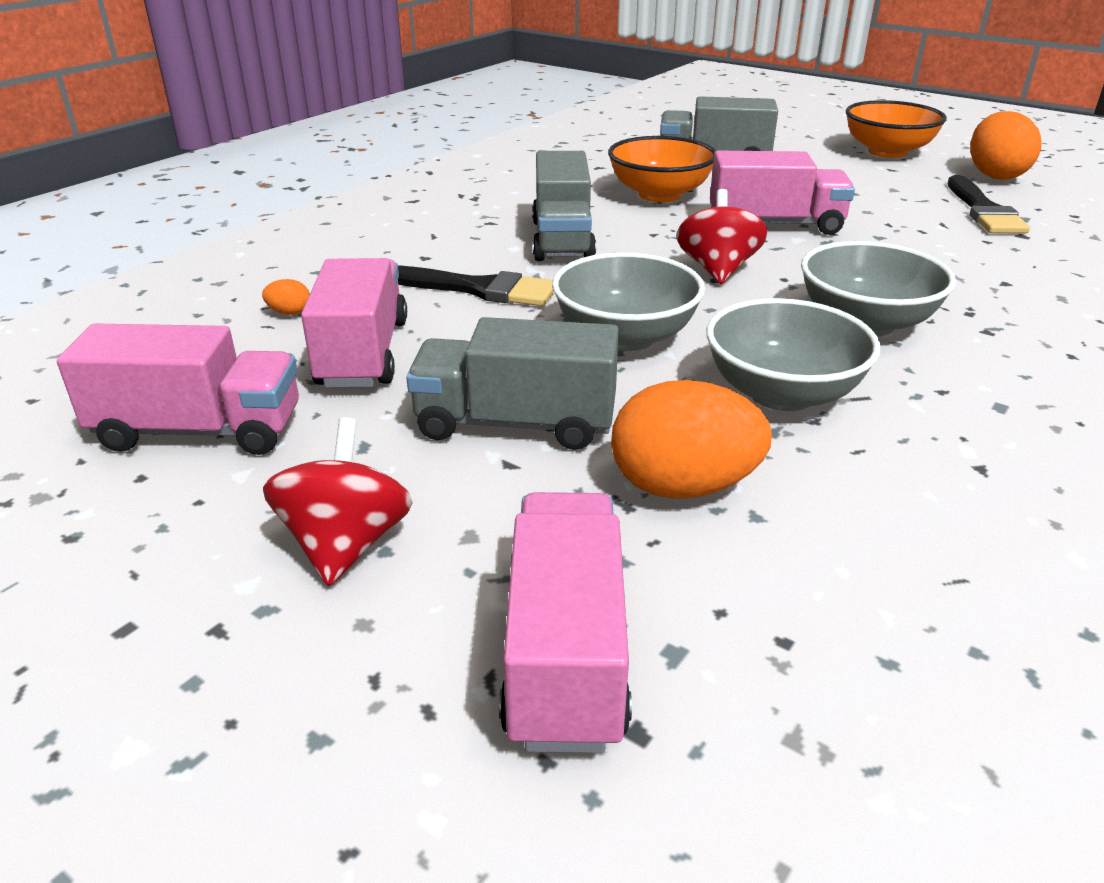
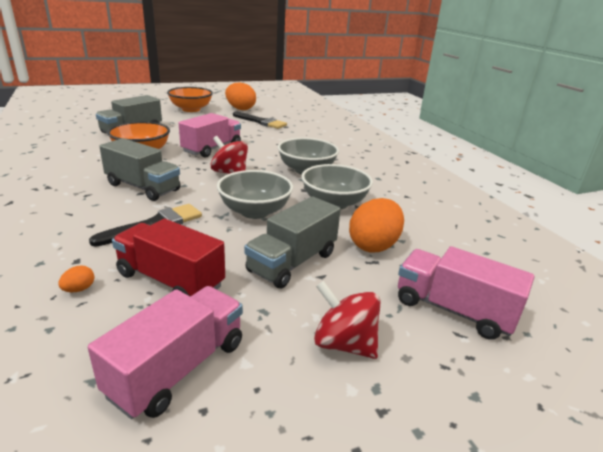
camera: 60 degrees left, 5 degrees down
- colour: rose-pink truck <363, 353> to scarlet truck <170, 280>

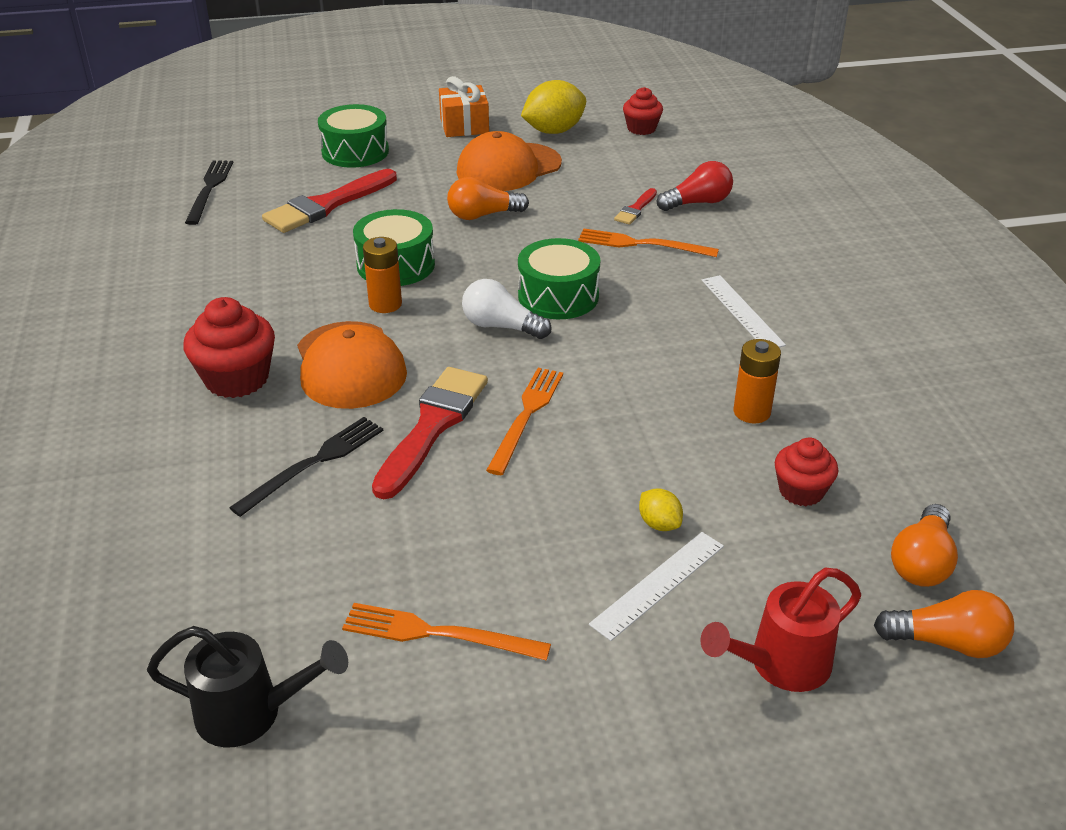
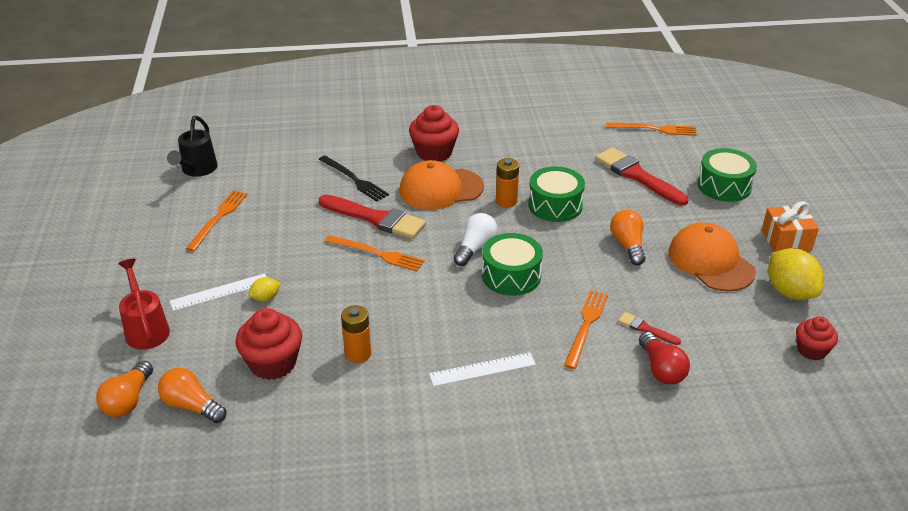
camera: 95 degrees right, 0 degrees up
- colour: ebony dinner fork <209, 189> to orange-coloured dinner fork <654, 129>
- size: scarlet muffin <801, 491> = <273, 363> x1.59
- spun: pure white ruler <658, 584> = <220, 292> 75 degrees counterclockwise

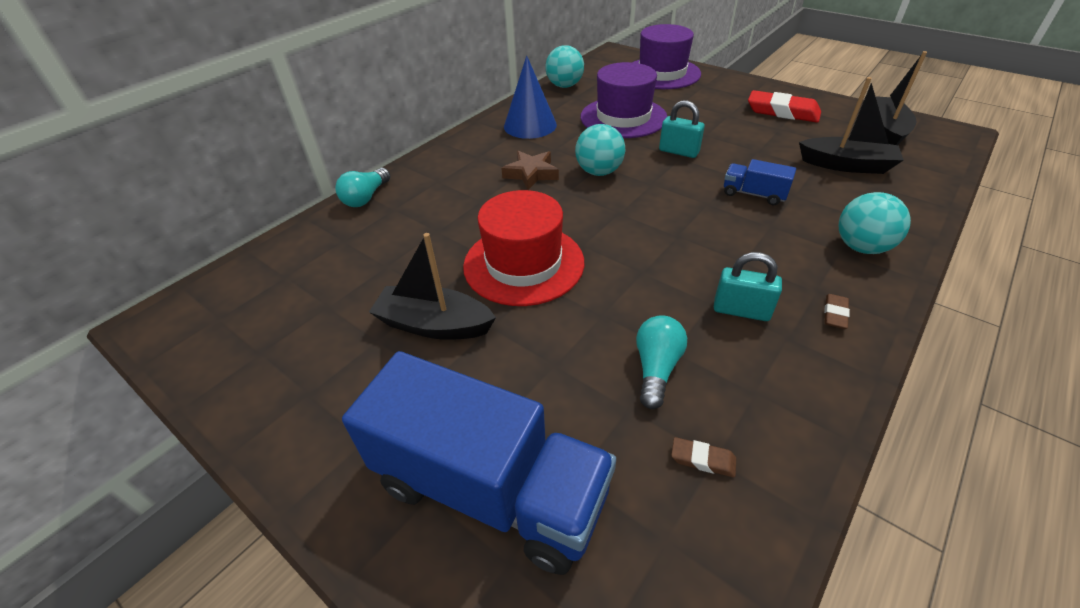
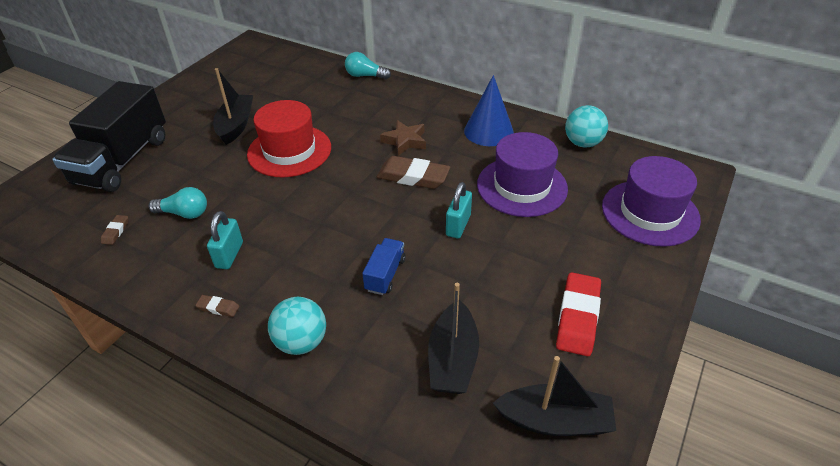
camera: 80 degrees right, 0 degrees up
- exchanged: teal ball <599, 172> to dark brown gum eraser <413, 176>
- colour: royal blue truck <490, 488> to ebony truck <123, 160>

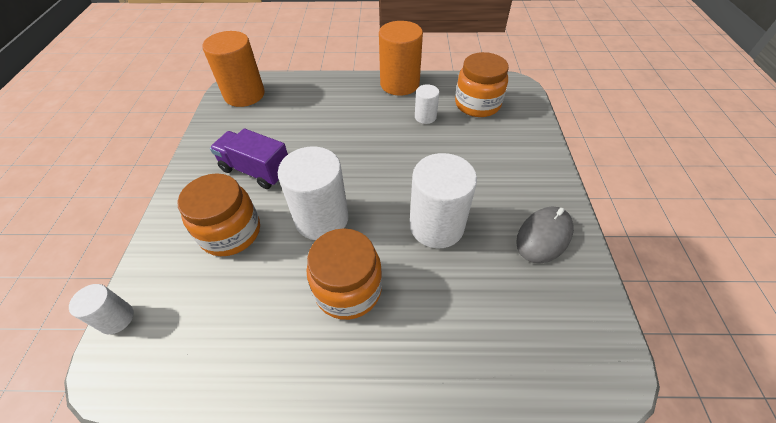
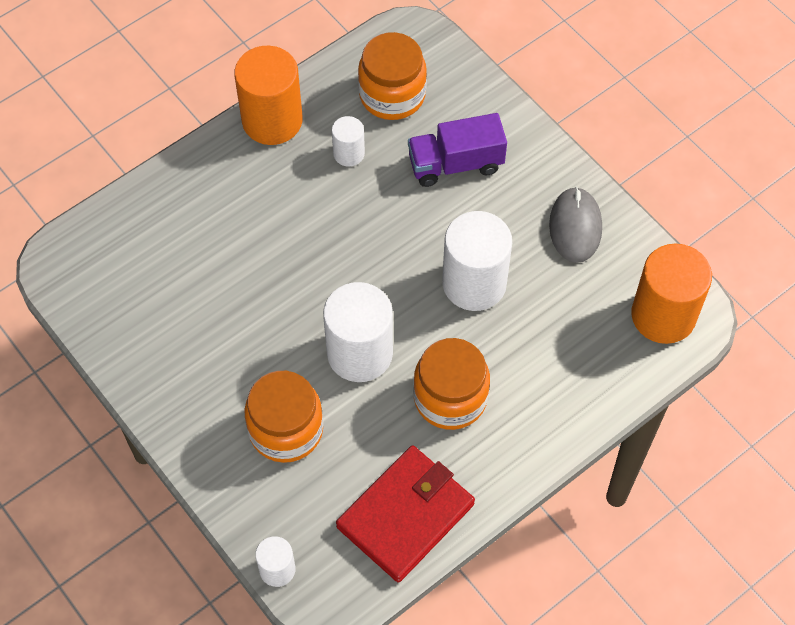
camera: 40 degrees left, 10 degrees up
- relocated: orange-coloured cylinder <244, 95> to <663, 315>
- relocated: purple truck <256, 170> to <455, 164>
- appeared: scarlet billfold <405, 515>

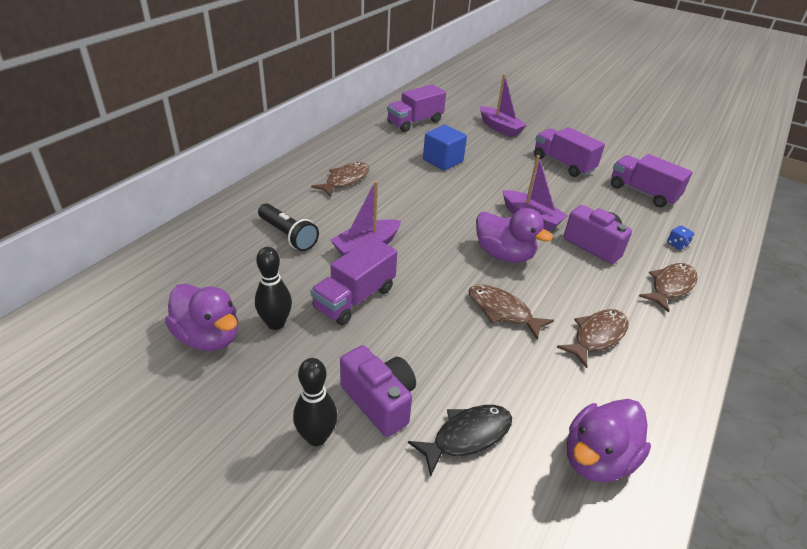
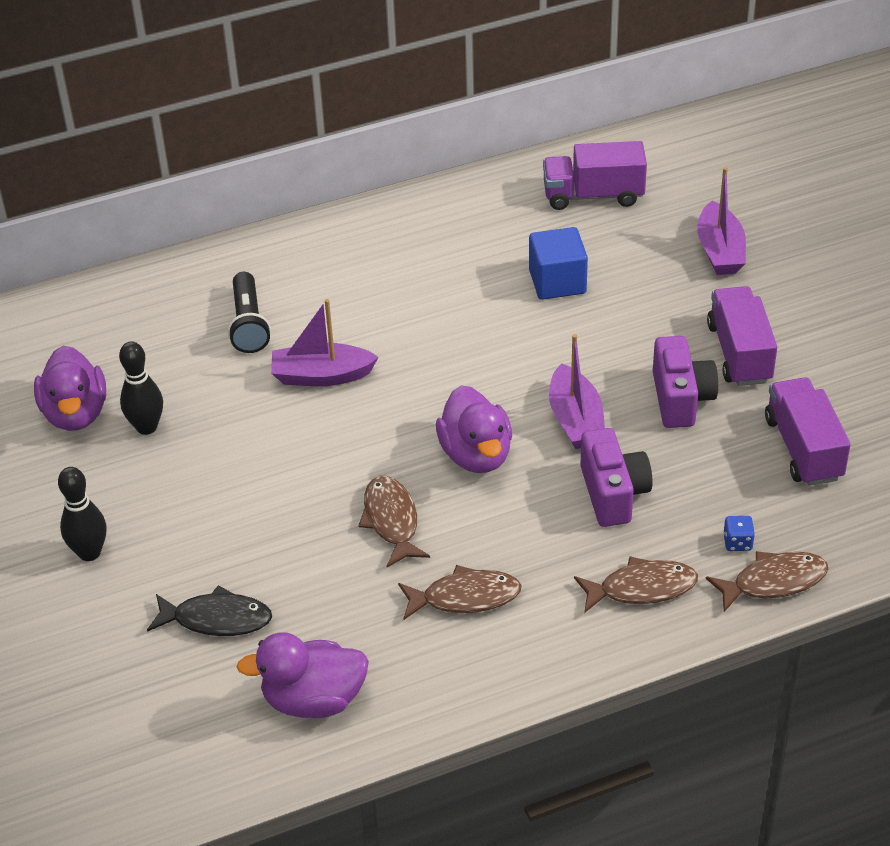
camera: 40 degrees right, 5 degrees up
- relocated: dark brown toy fish <345, 180> to <773, 582>
- missing: purple truck <355, 298>
- relocated: purple compact camera <380, 401> to <681, 399>

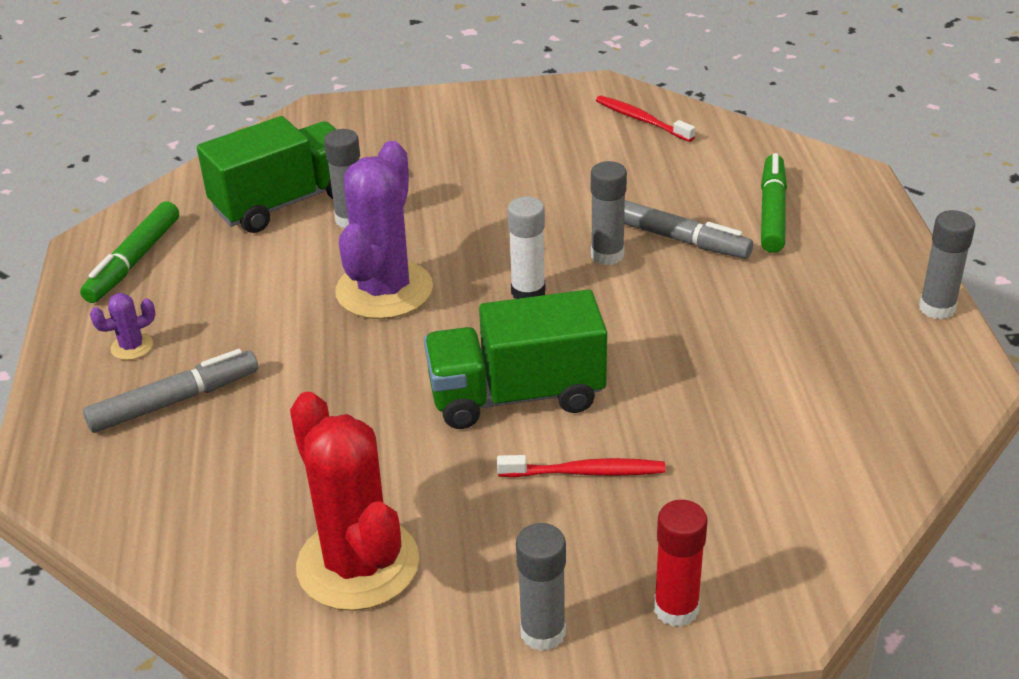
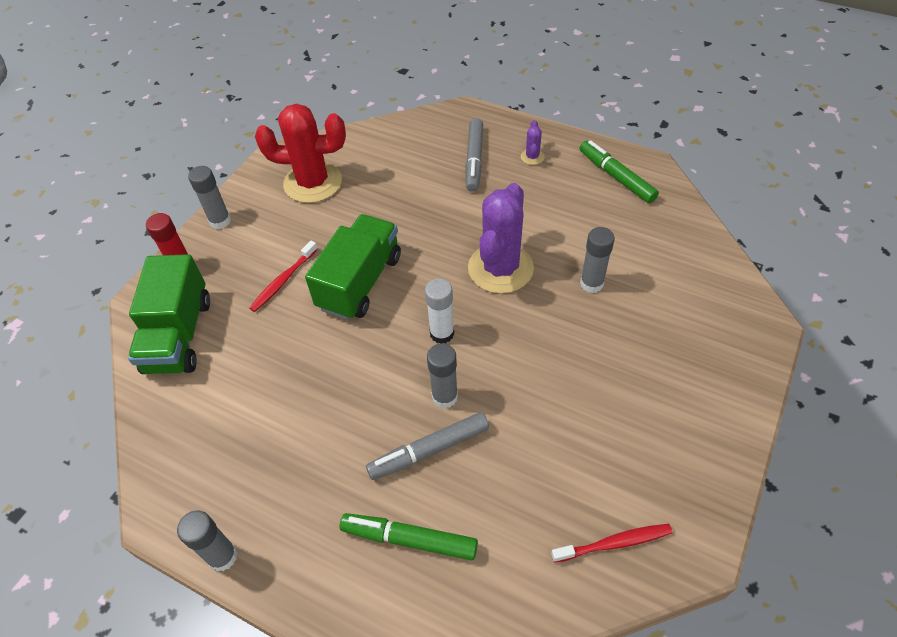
camera: 125 degrees right, 15 degrees up
- relocated: emerald truck <285, 202> to <179, 335>
- spun: purple prickly plant <384, 290> = <500, 268> 60 degrees clockwise
- spun: emerald felt pen <772, 212> = <409, 540> 150 degrees clockwise

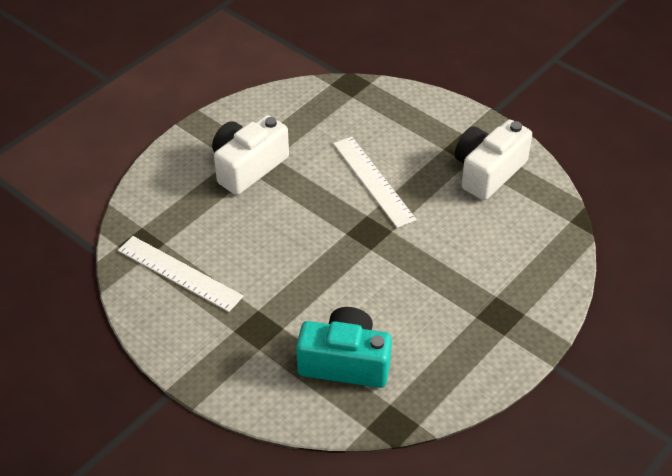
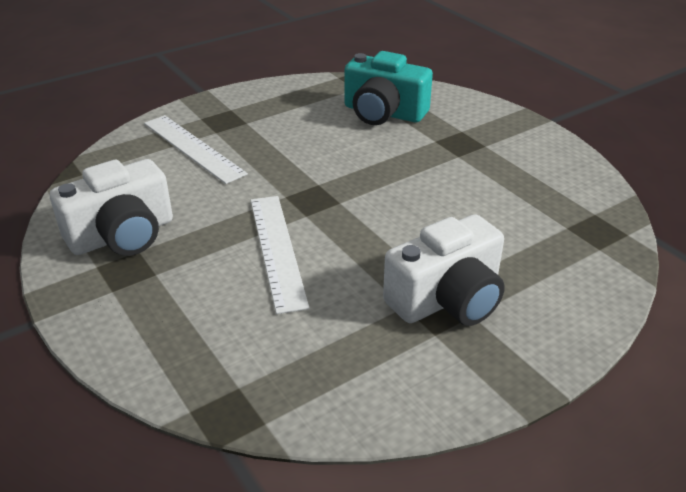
camera: 165 degrees left, 10 degrees down
- relocated: pure white ruler <179, 273> to <193, 148>

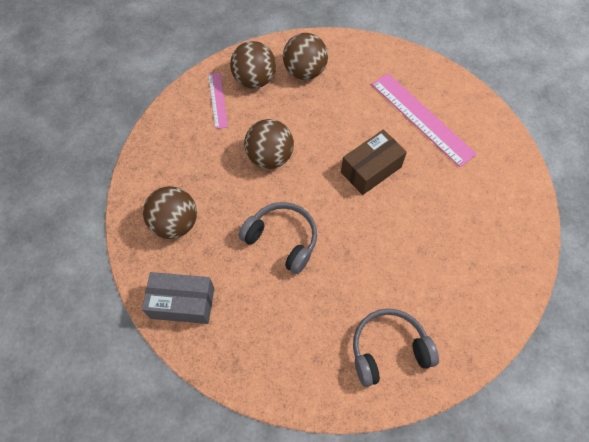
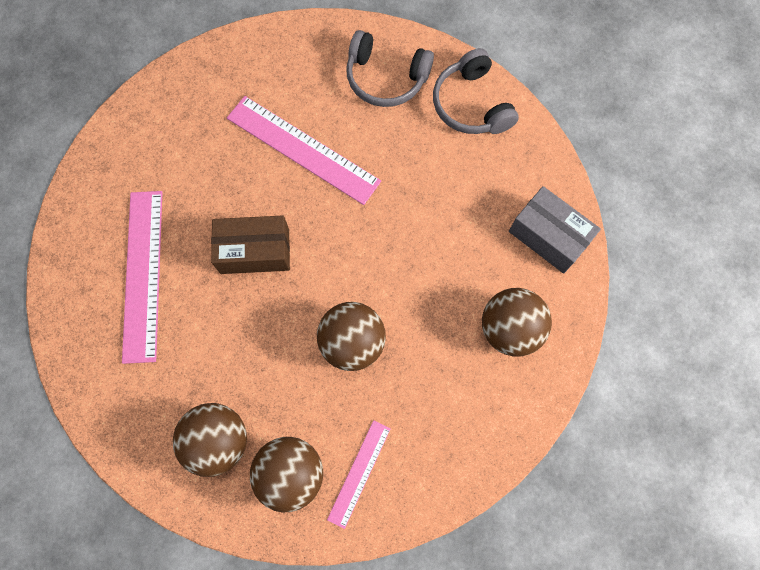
camera: 145 degrees left, 10 degrees up
- relocated: ash-grey headset <282, 240> to <471, 104>
- appeared: rose-pink ruler <302, 150>

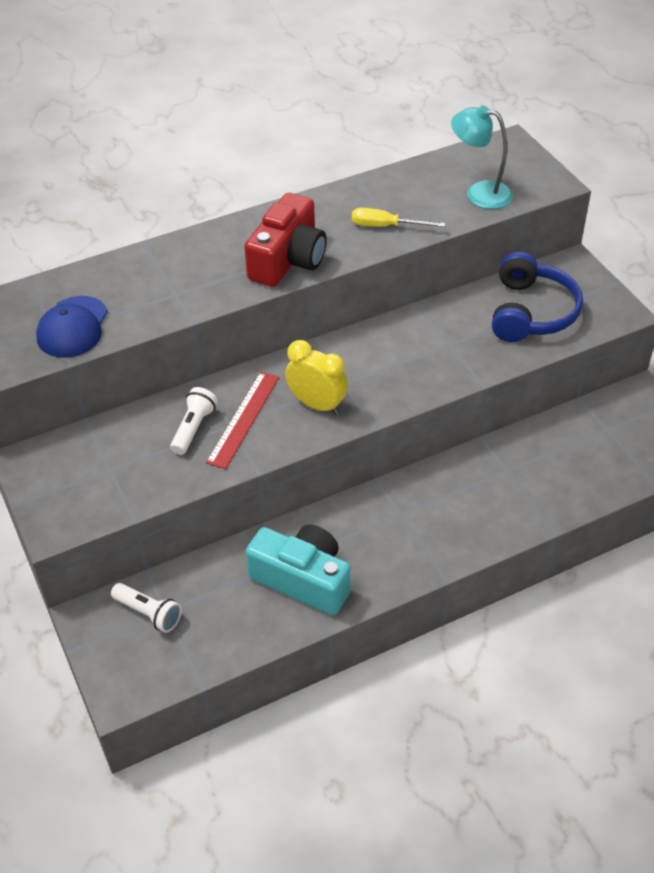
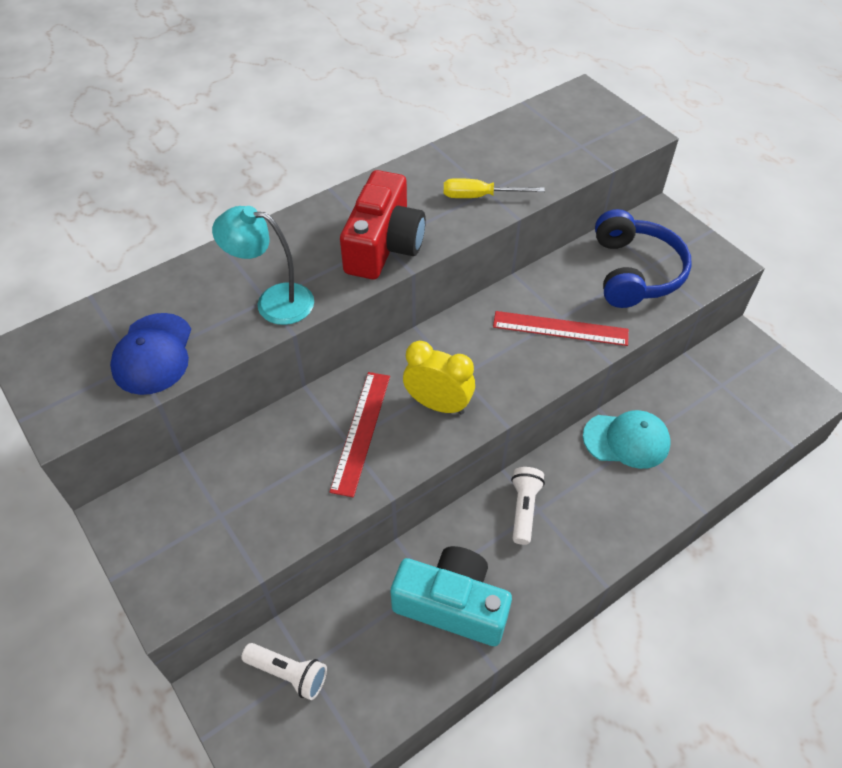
camera: 10 degrees left, 5 degrees up
- relocated: teal desk lamp <479, 193> to <273, 302>
- relocated: pure white flashlight <193, 428> to <524, 509>
- appeared: scarlet ruler <560, 328>
- appeared: teal peaked cap <626, 440>

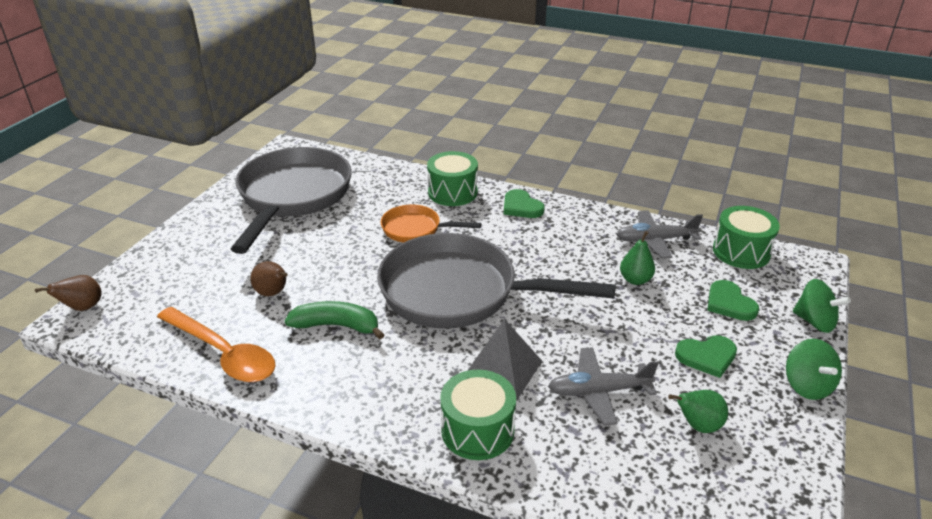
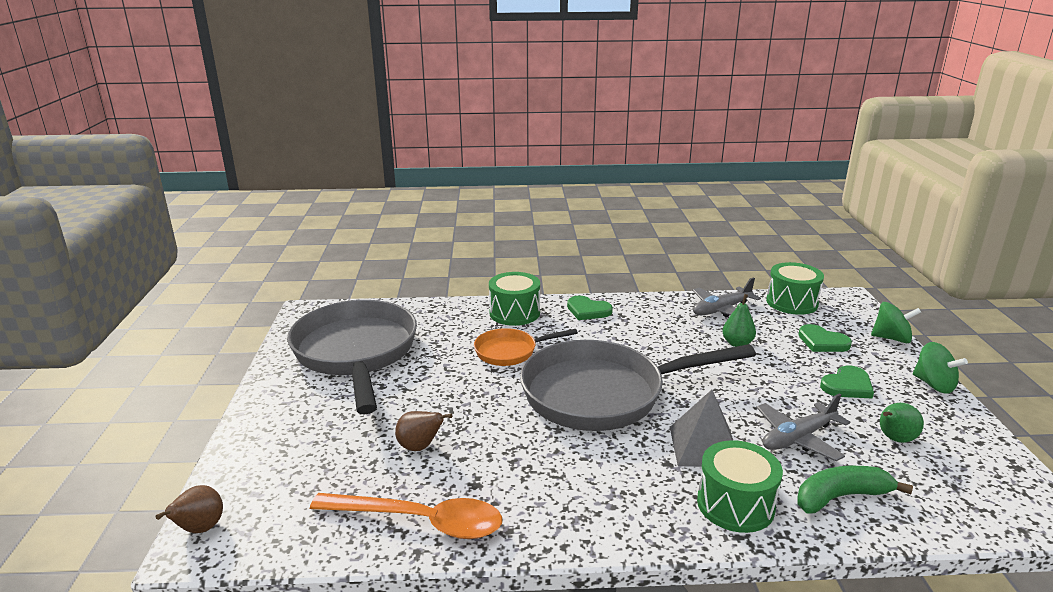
camera: 25 degrees left, 10 degrees down
- relocated: emerald banana fruit <337, 326> to <840, 497>

